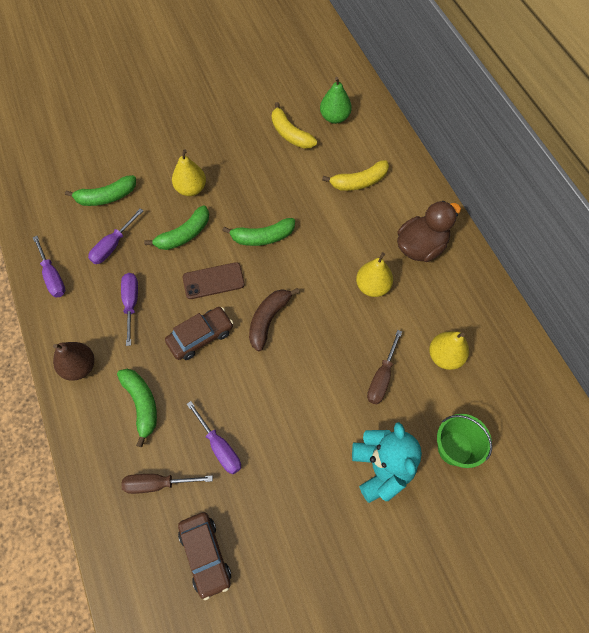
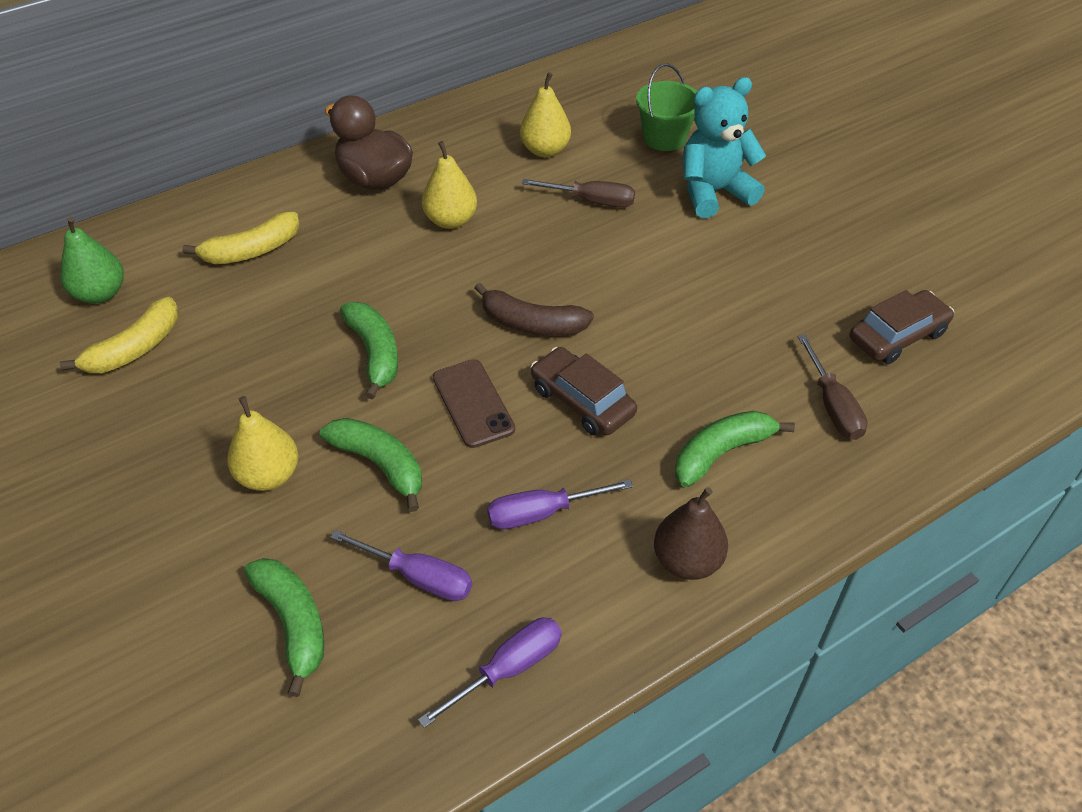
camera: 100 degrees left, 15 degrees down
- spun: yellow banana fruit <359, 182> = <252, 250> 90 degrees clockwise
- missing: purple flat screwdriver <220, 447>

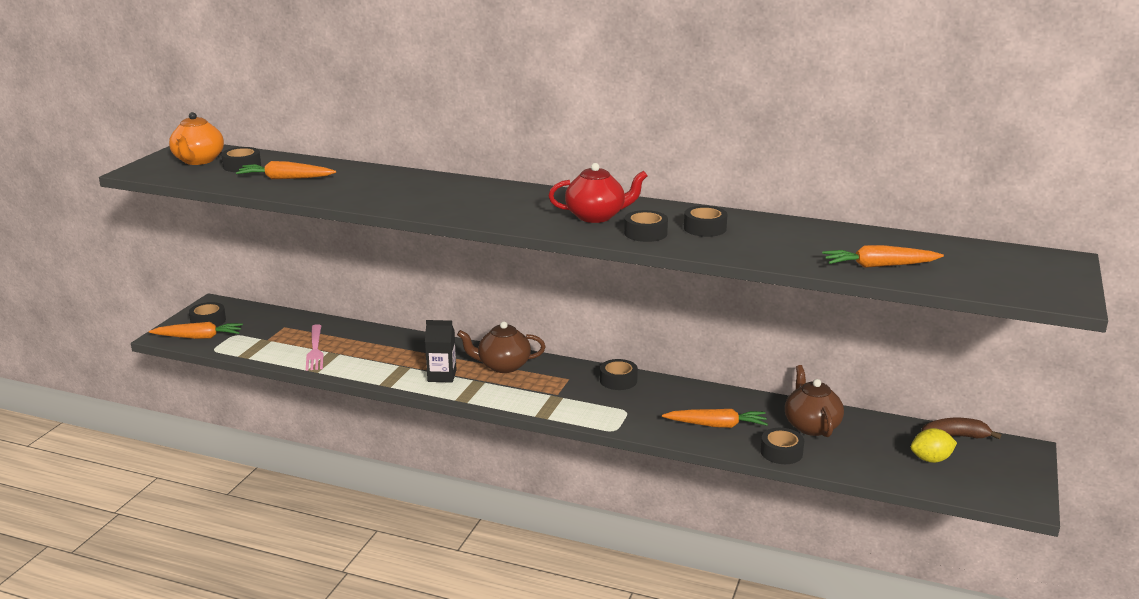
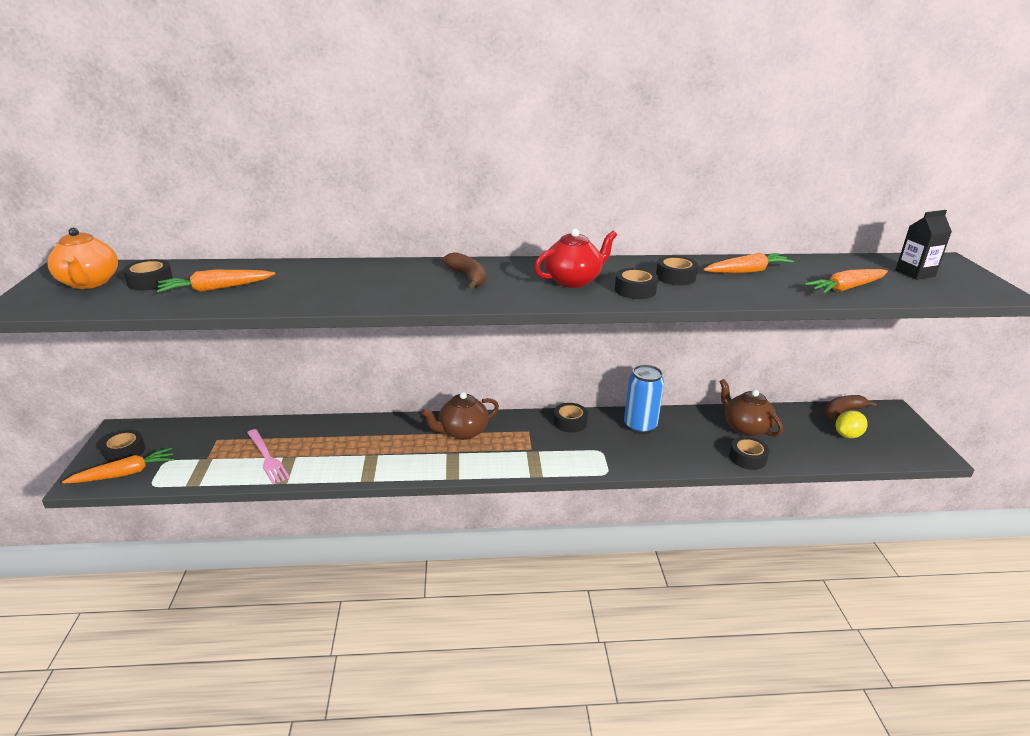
camera: 25 degrees left, 5 degrees up
- relocated: ebony milk carton <442, 376> to <915, 273>
- relocated: orange-coloured root vegetable <716, 425> to <747, 271>
- appeared: dark brown banana fruit <468, 277>
- appeared: royal blue can <640, 426>

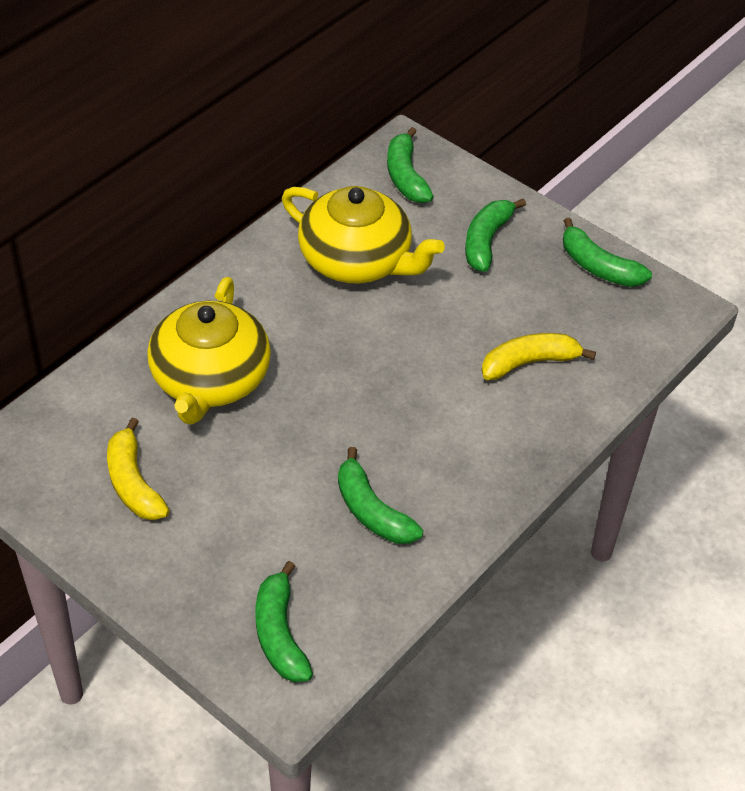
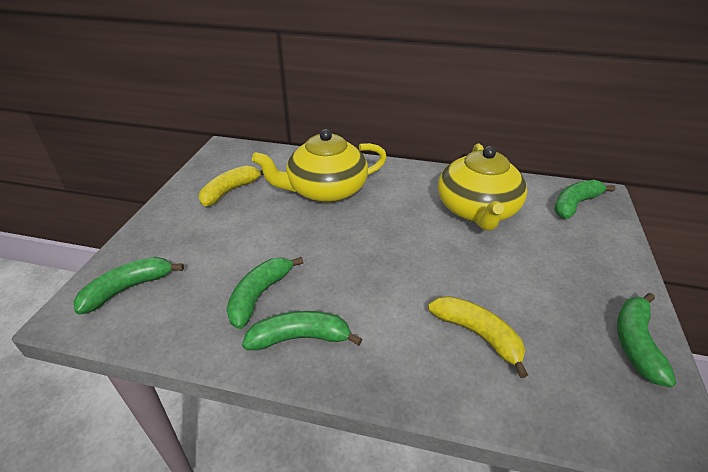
camera: 65 degrees right, 10 degrees down
- relocated: emerald banana fruit <486, 241> to <300, 338>

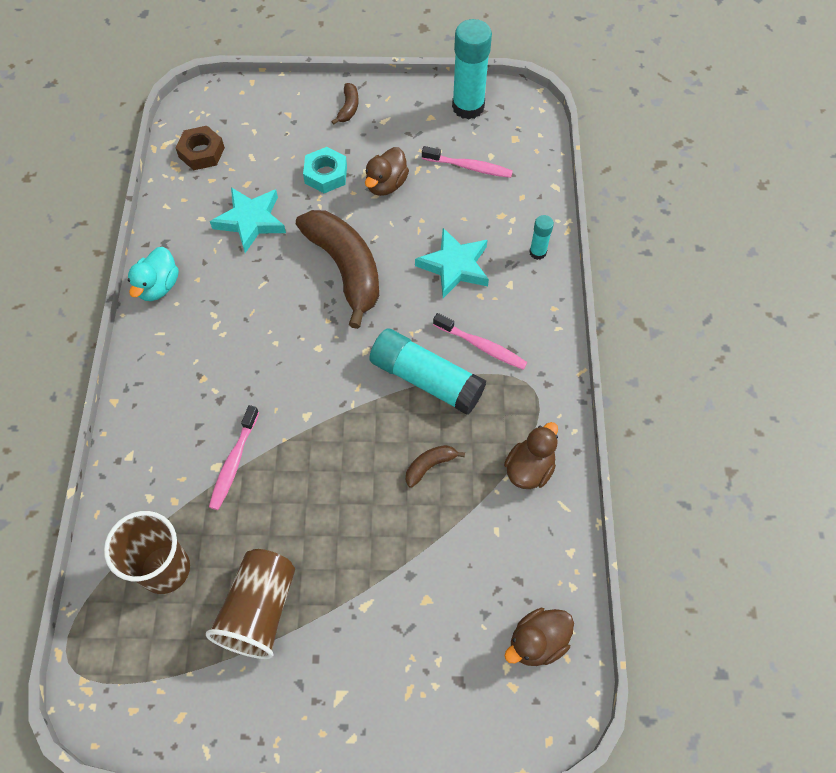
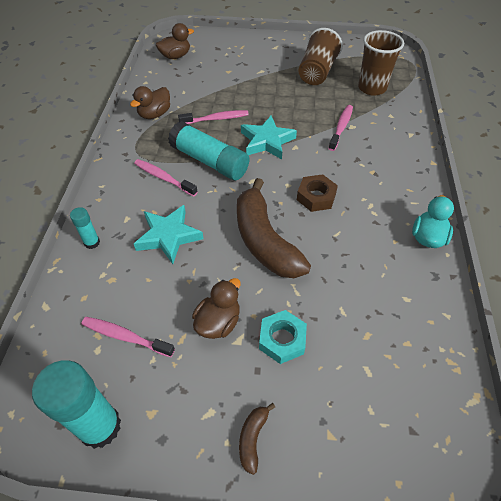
camera: 175 degrees left, 10 degrees down
- relocated: dark brown hex nut <201, 152> to <316, 197>
- relocated: teal star <251, 221> to <267, 141>
- exchanged: dark brown banana fruit <430, 466> to rose-pink toothbrush <216, 119>

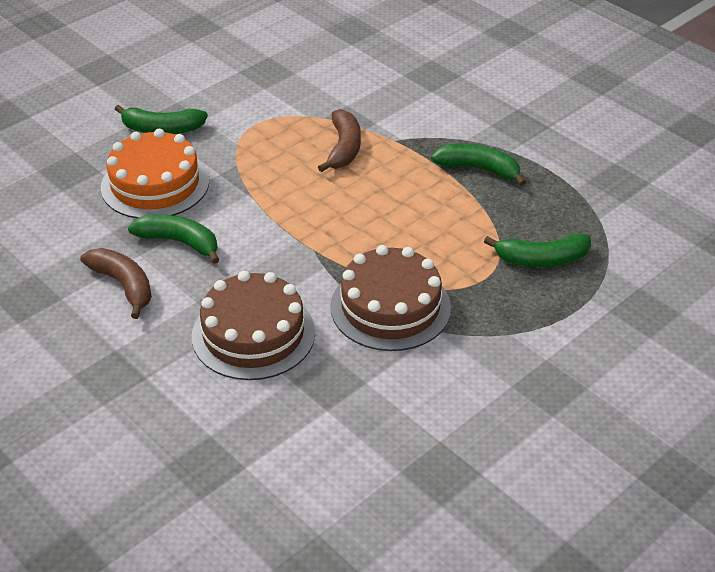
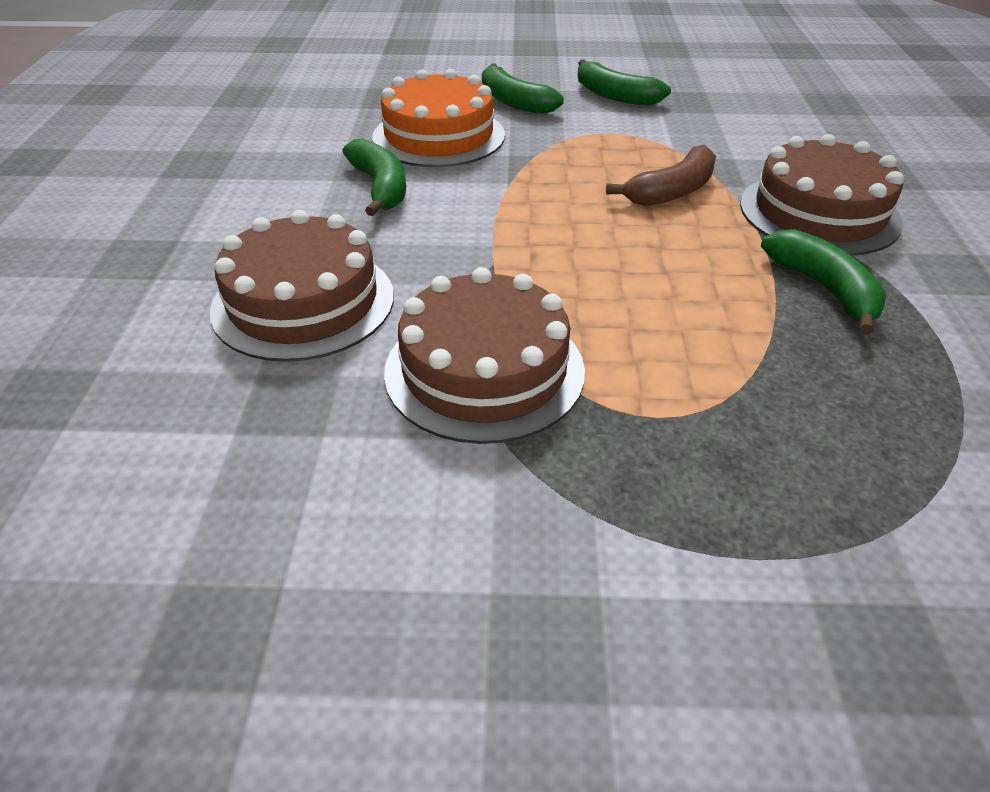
camera: 45 degrees right, 0 degrees up
- relocated: emerald banana fruit <541, 259> to <614, 95>
- missing: dark brown banana fruit <124, 285>
- appeared: dark brown gateau <819, 213>

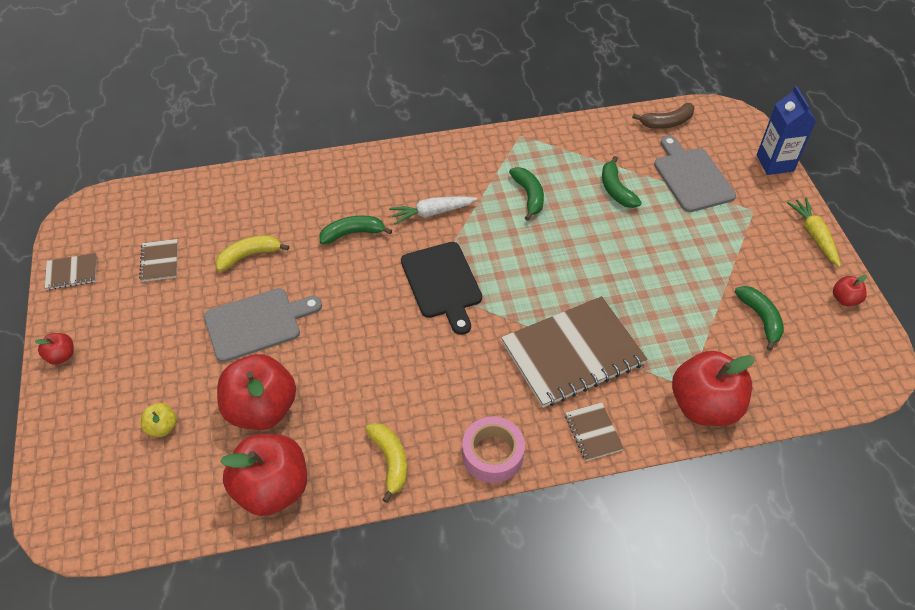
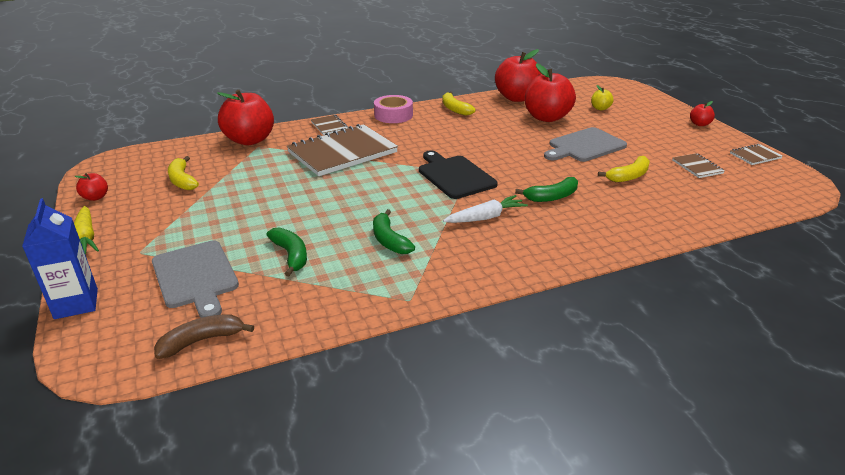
camera: 170 degrees right, 20 degrees down
- colour: emerald banana fruit <760, 318> to yellow banana fruit <182, 180>

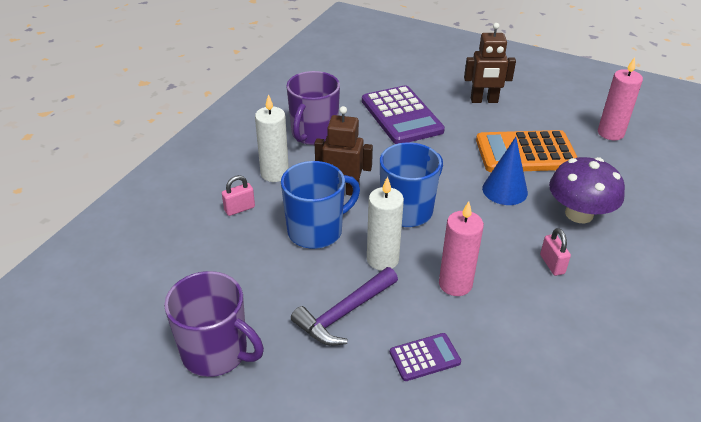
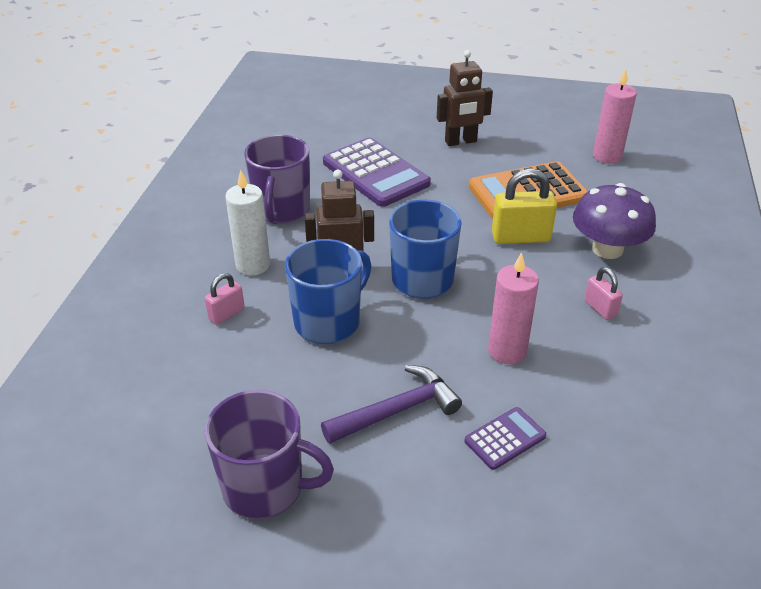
camera: 15 degrees left, 0 degrees up
- exchanged: royal blue cone <504, 190> to yellow lock <520, 237>
- missing: pure white wax candle <382, 259>
- spun: purple hammer <344, 314> = <397, 410> 150 degrees counterclockwise

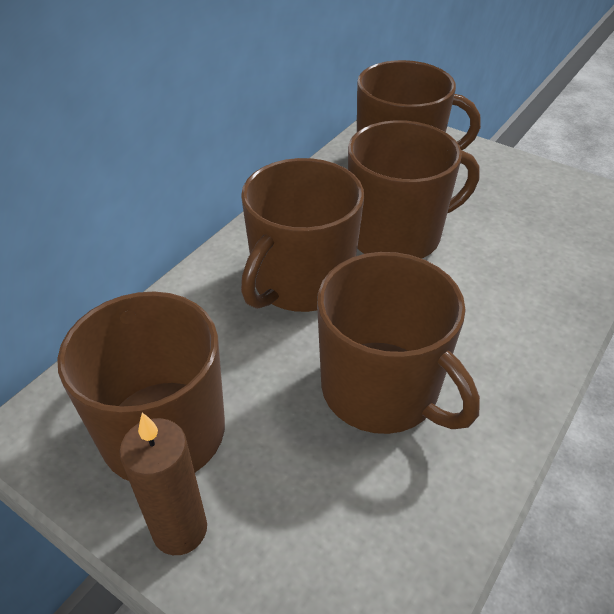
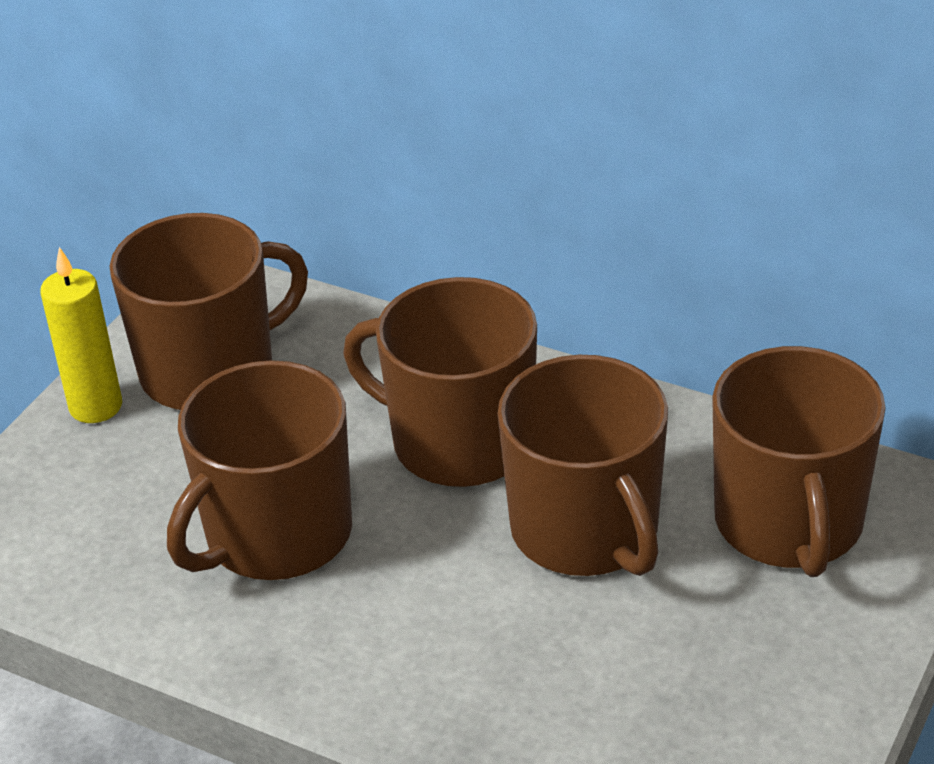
camera: 85 degrees right, 5 degrees down
- colour: dark brown wax candle <180, 529> to yellow wax candle <96, 406>

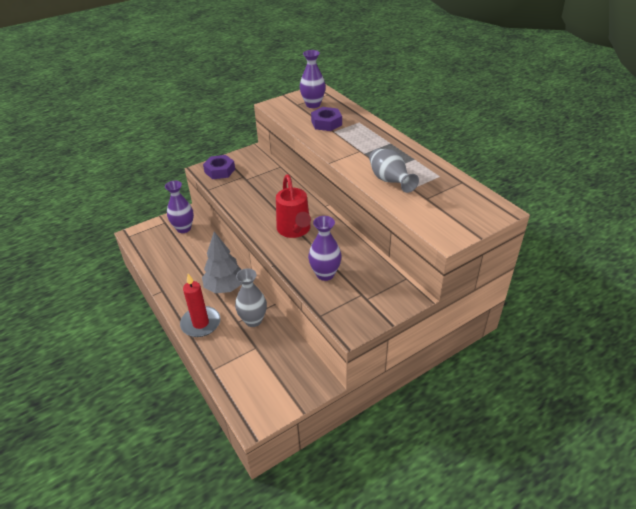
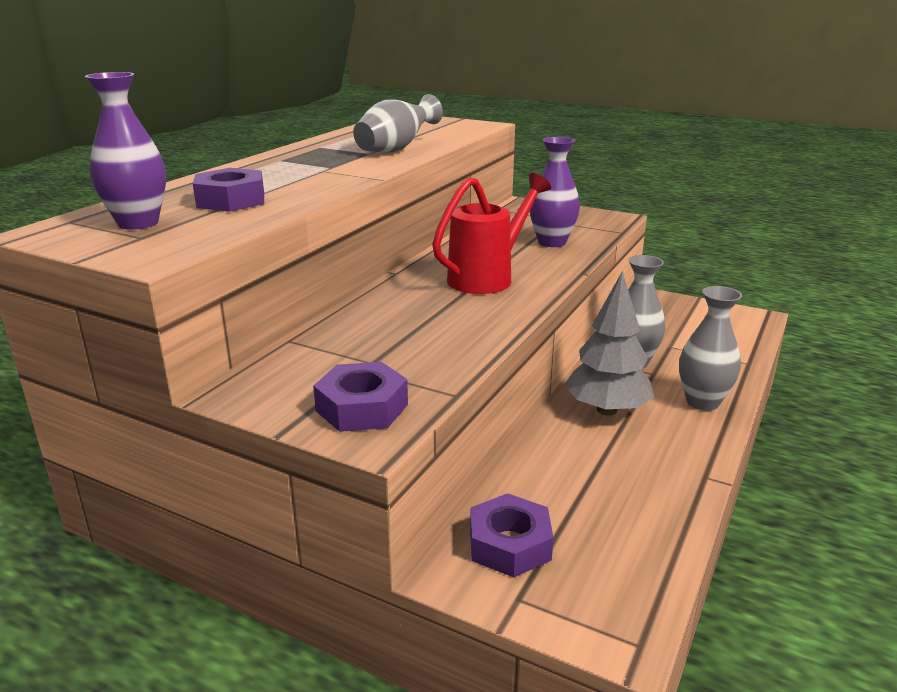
camera: 120 degrees left, 15 degrees down
- exchanged: purple flower vase <184, 228> to purple hex nut <510, 544>
- exchanged: scarlet wax candle <201, 323> to ash-grey flower vase <702, 402>

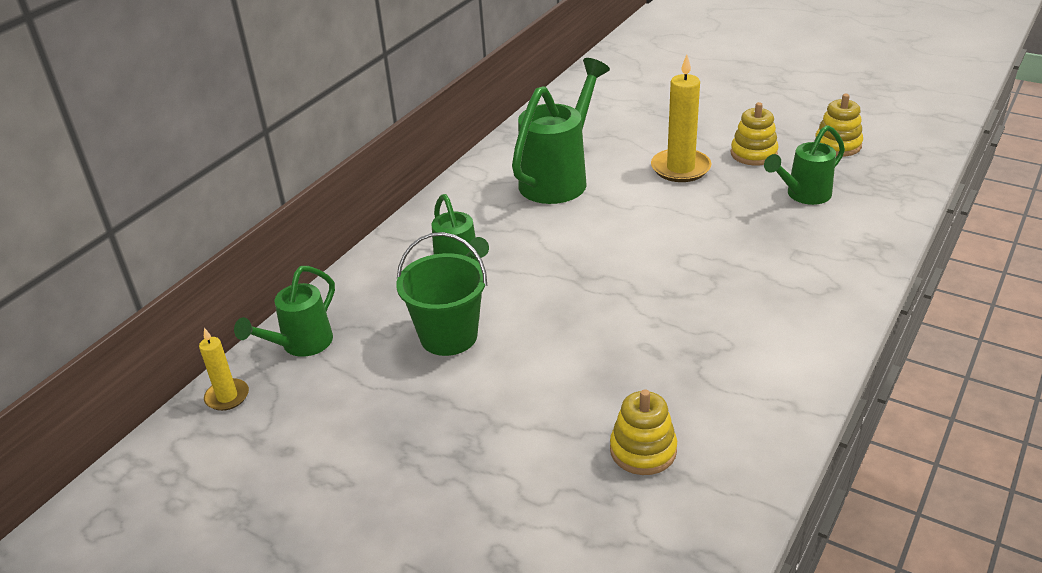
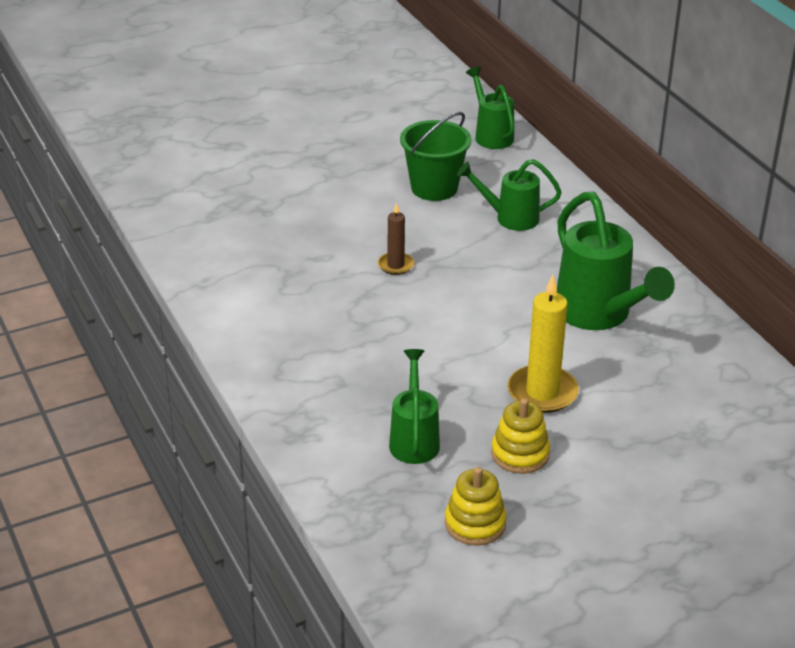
camera: 120 degrees right, 0 degrees up
- missing: yellow wax candle <227, 397>
- missing: yellow stacking toy <643, 450>
- appeared: dark brown wax candle <395, 265>

